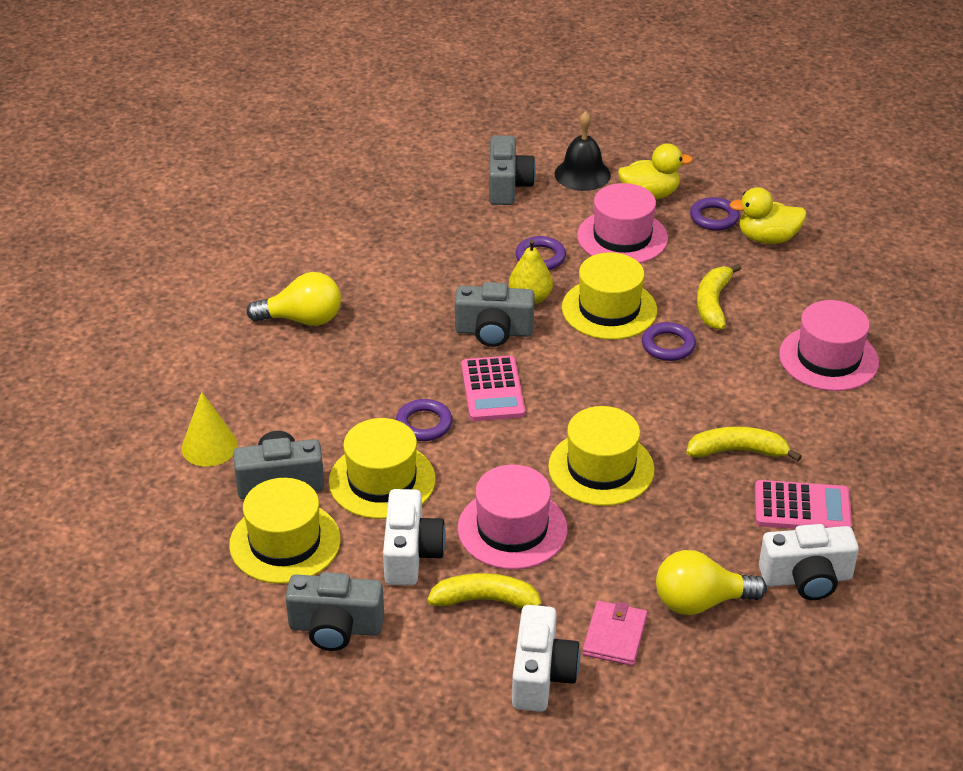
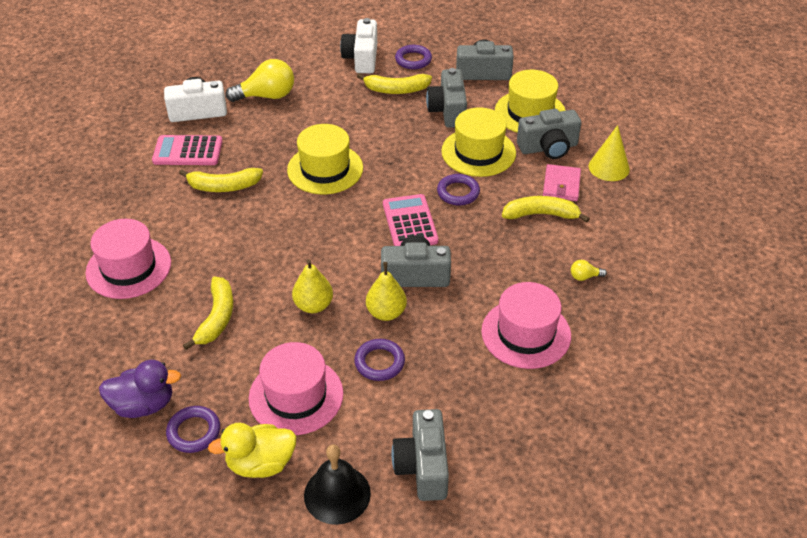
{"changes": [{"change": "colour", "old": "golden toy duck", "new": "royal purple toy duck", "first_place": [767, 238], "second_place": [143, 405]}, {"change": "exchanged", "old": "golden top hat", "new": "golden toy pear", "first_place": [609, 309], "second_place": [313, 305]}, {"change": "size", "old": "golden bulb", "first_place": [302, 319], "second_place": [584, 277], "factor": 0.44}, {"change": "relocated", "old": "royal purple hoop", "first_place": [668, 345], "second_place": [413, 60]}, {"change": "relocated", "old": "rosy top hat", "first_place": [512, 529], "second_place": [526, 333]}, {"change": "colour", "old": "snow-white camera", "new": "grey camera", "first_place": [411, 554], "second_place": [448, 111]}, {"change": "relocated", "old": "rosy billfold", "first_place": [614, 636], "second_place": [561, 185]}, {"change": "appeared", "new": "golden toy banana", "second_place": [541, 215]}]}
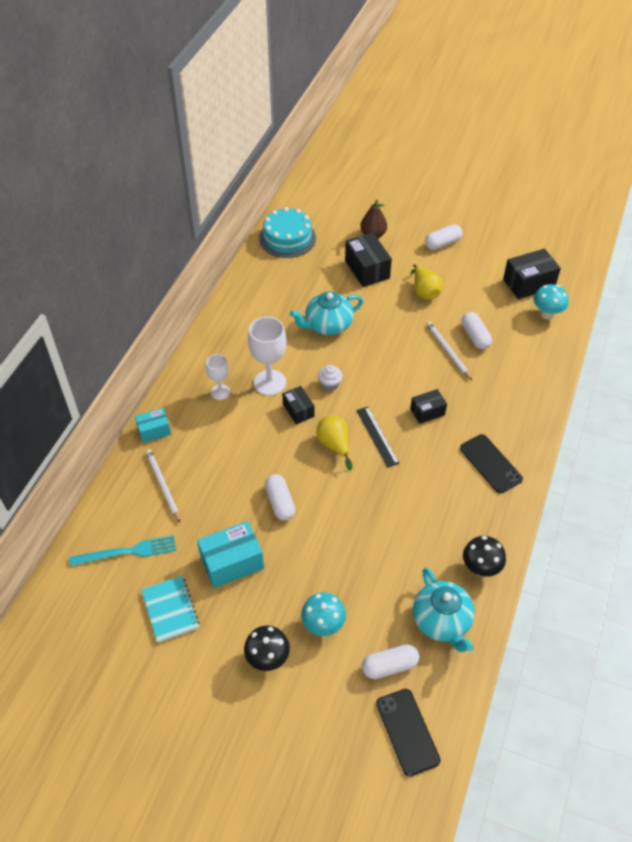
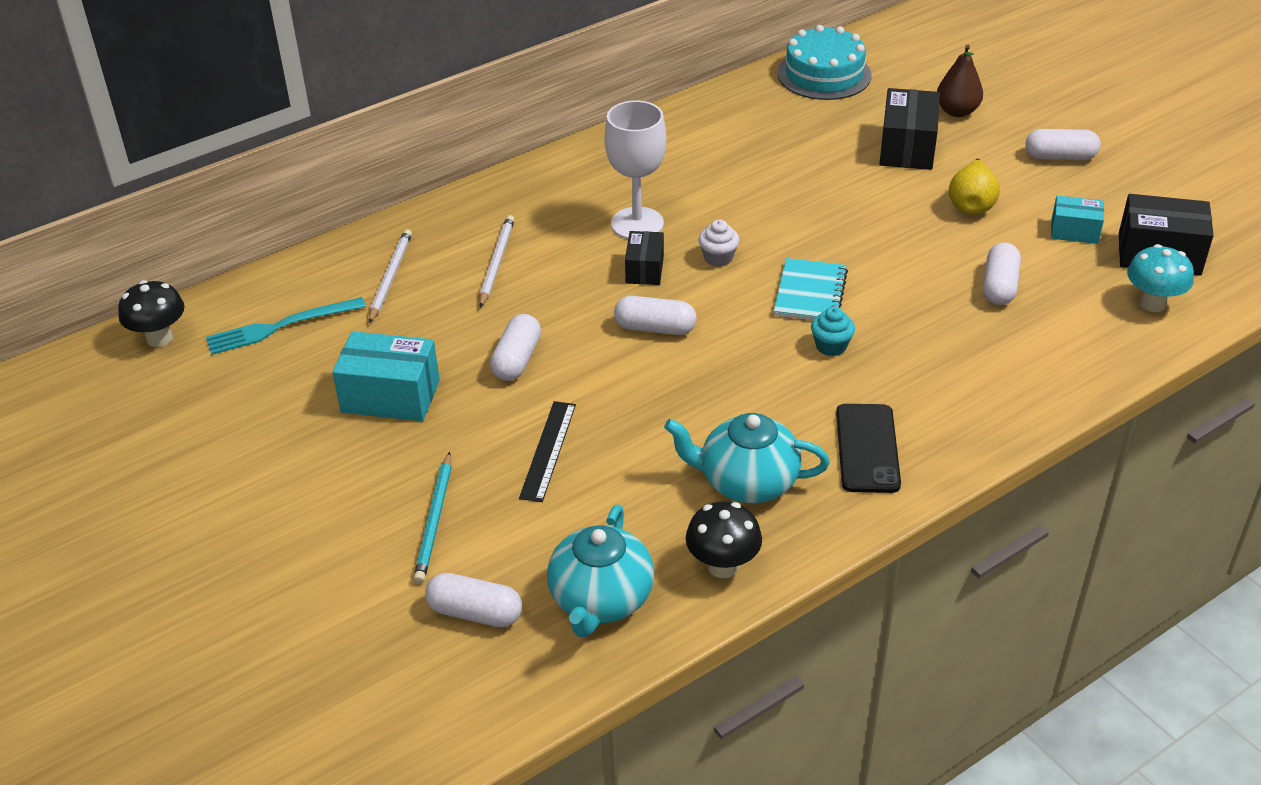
{"changes": [{"change": "relocated", "old": "teal china teapot", "first_place": [327, 325], "second_place": [746, 482]}, {"change": "relocated", "old": "snow-white wooden pencil", "first_place": [447, 351], "second_place": [496, 262]}, {"change": "missing", "old": "snow-white goblet", "first_place": [220, 392]}, {"change": "exchanged", "old": "jet-black package", "new": "teal muffin", "first_place": [427, 412], "second_place": [831, 346]}, {"change": "relocated", "old": "jet-black ruler", "first_place": [377, 436], "second_place": [548, 450]}, {"change": "relocated", "old": "teal package", "first_place": [154, 431], "second_place": [1074, 231]}, {"change": "exchanged", "old": "golden toy pear", "new": "snow-white pill shape", "first_place": [334, 445], "second_place": [655, 328]}, {"change": "spun", "old": "teal table fork", "first_place": [127, 552], "second_place": [280, 327], "degrees": 135}, {"change": "relocated", "old": "teal notepad", "first_place": [170, 610], "second_place": [810, 293]}, {"change": "exchanged", "old": "teal toadstool", "new": "teal wooden pencil", "first_place": [323, 625], "second_place": [435, 520]}, {"change": "relocated", "old": "jet-black toadstool", "first_place": [267, 658], "second_place": [159, 338]}, {"change": "missing", "old": "jet-black mobile phone", "first_place": [407, 731]}]}
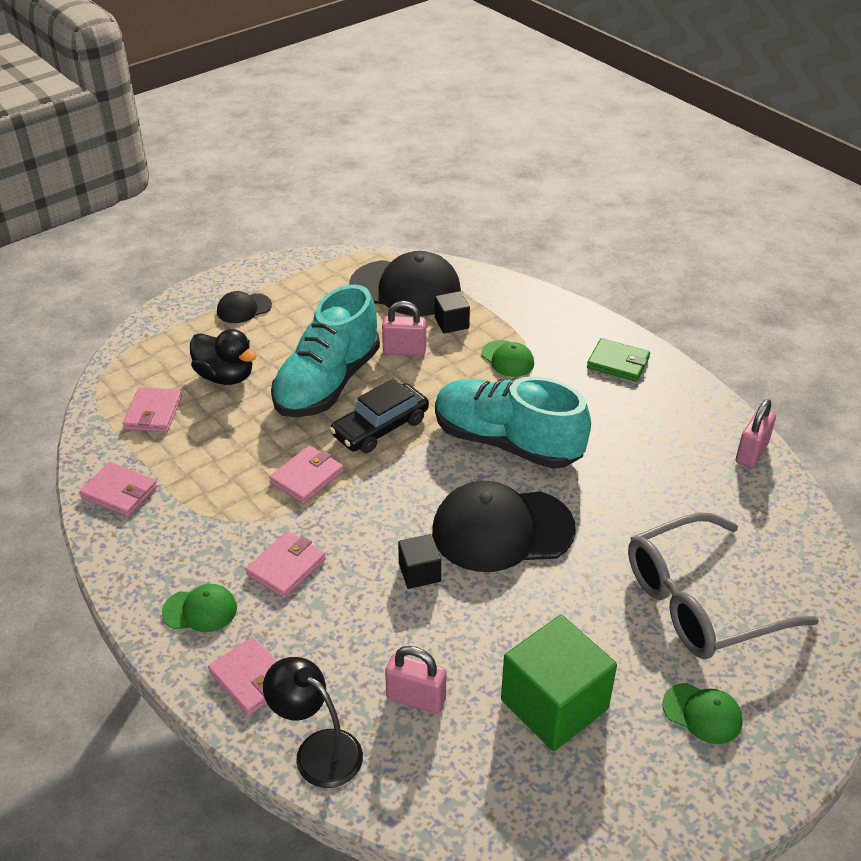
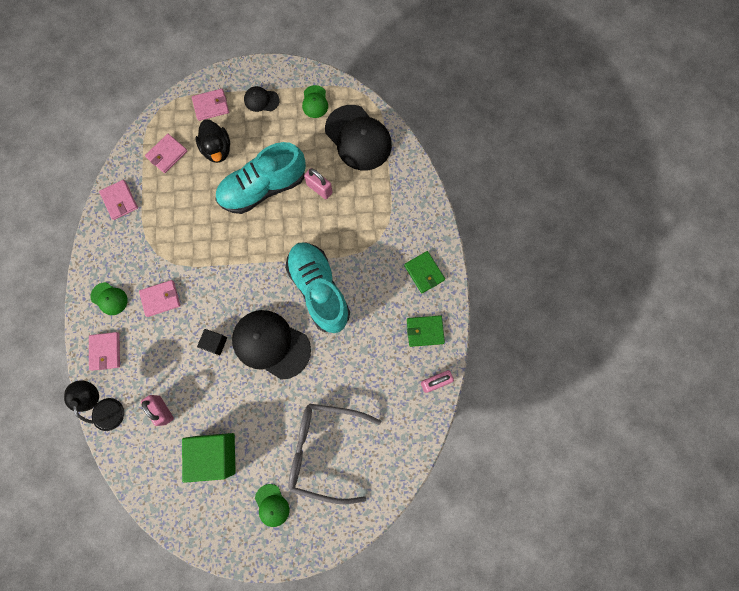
{"changes": [{"change": "missing", "old": "jet-black block", "first_place": [451, 323]}, {"change": "relocated", "old": "leaf-green baseball cap", "first_place": [507, 359], "second_place": [315, 102]}, {"change": "missing", "old": "jet-black toy car", "first_place": [380, 427]}, {"change": "relocated", "old": "rosy billfold", "first_place": [307, 477], "second_place": [211, 106]}, {"change": "appeared", "new": "leaf-green billfold", "second_place": [425, 331]}]}
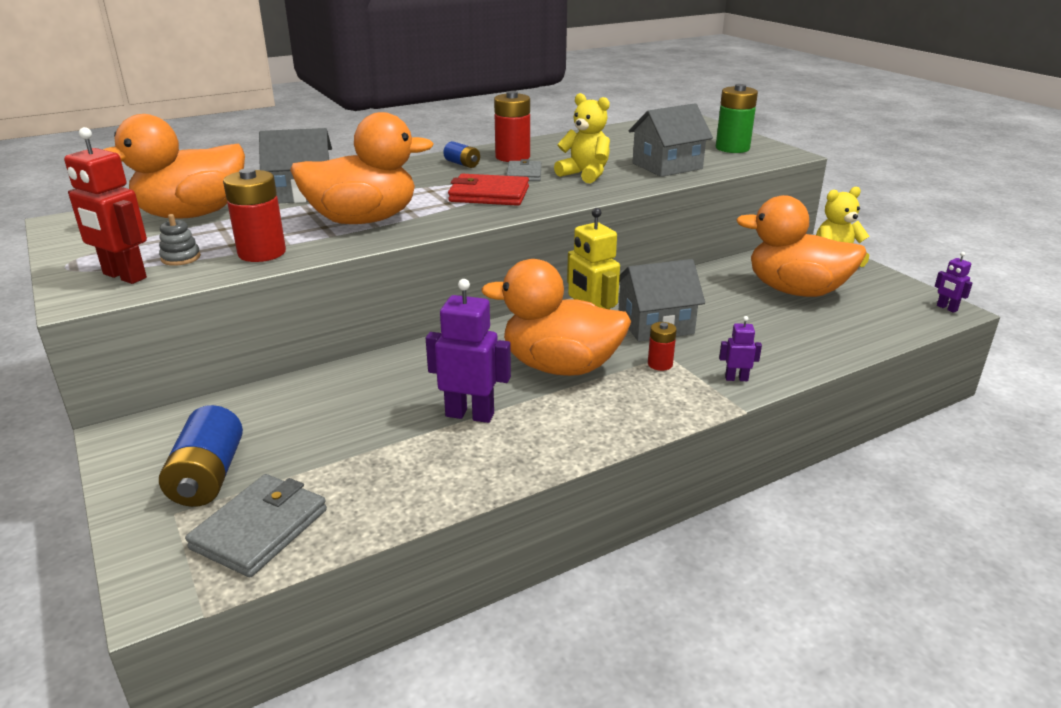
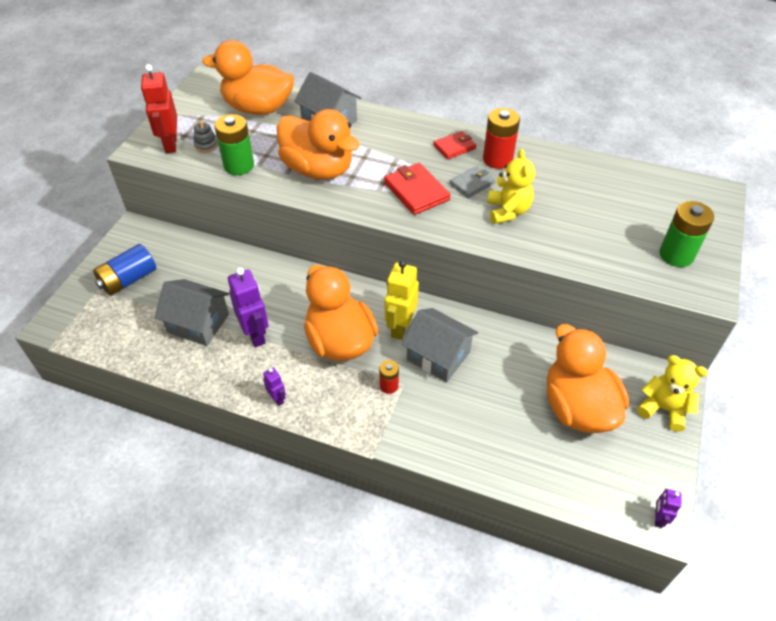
{"changes": [{"change": "relocated", "old": "grey cottage", "first_place": [667, 166], "second_place": [198, 323]}, {"change": "exchanged", "old": "royal blue battery", "new": "scarlet billfold", "first_place": [462, 164], "second_place": [454, 147]}, {"change": "colour", "old": "scarlet battery", "new": "leaf-green battery", "first_place": [262, 253], "second_place": [239, 166]}, {"change": "relocated", "old": "royal purple robot figure", "first_place": [736, 378], "second_place": [277, 399]}, {"change": "missing", "old": "grey billfold", "first_place": [260, 529]}]}
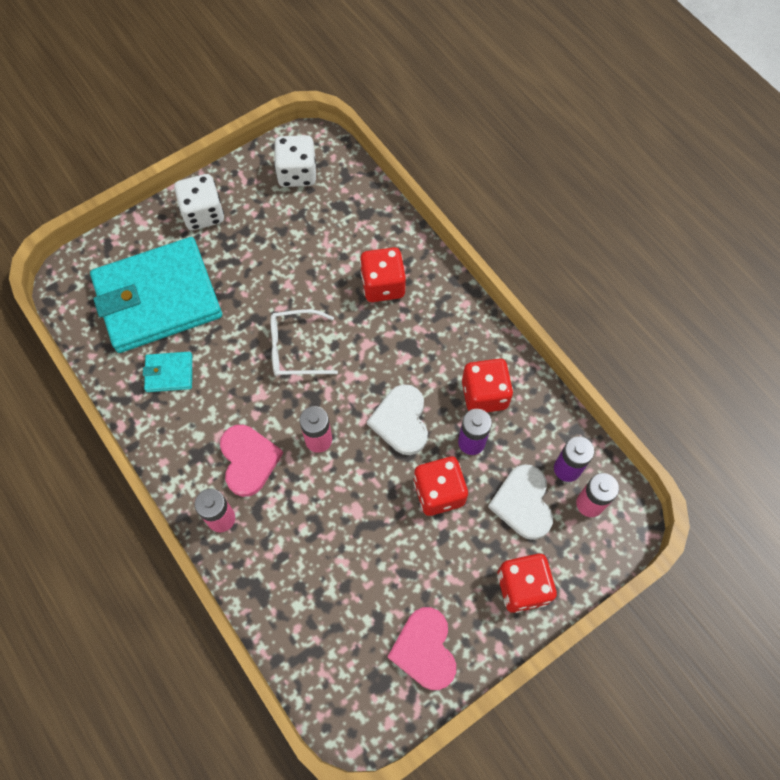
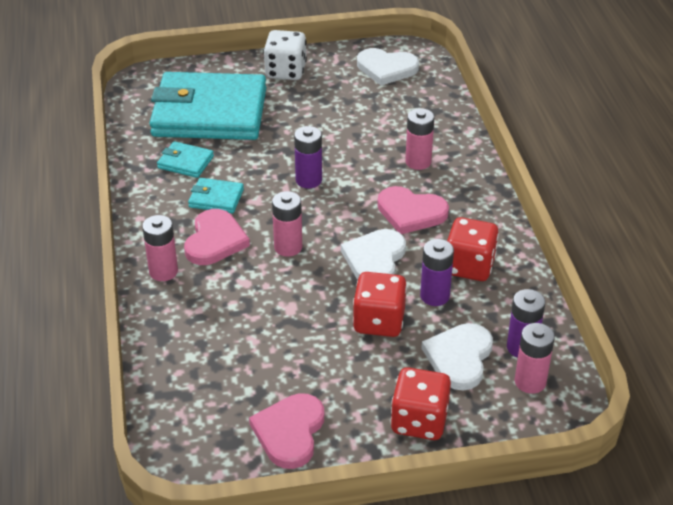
{"changes": [{"change": "exchanged", "old": "snow-white die", "new": "snow-white love heart", "first_place": [297, 173], "second_place": [386, 68]}, {"change": "exchanged", "old": "scarlet die", "new": "rosy battery", "first_place": [383, 285], "second_place": [418, 162]}, {"change": "exchanged", "old": "snow-white eyeglasses", "new": "royal purple battery", "first_place": [296, 349], "second_place": [308, 180]}, {"change": "appeared", "new": "teal billfold", "second_place": [216, 198]}, {"change": "appeared", "new": "rosy love heart", "second_place": [411, 212]}]}
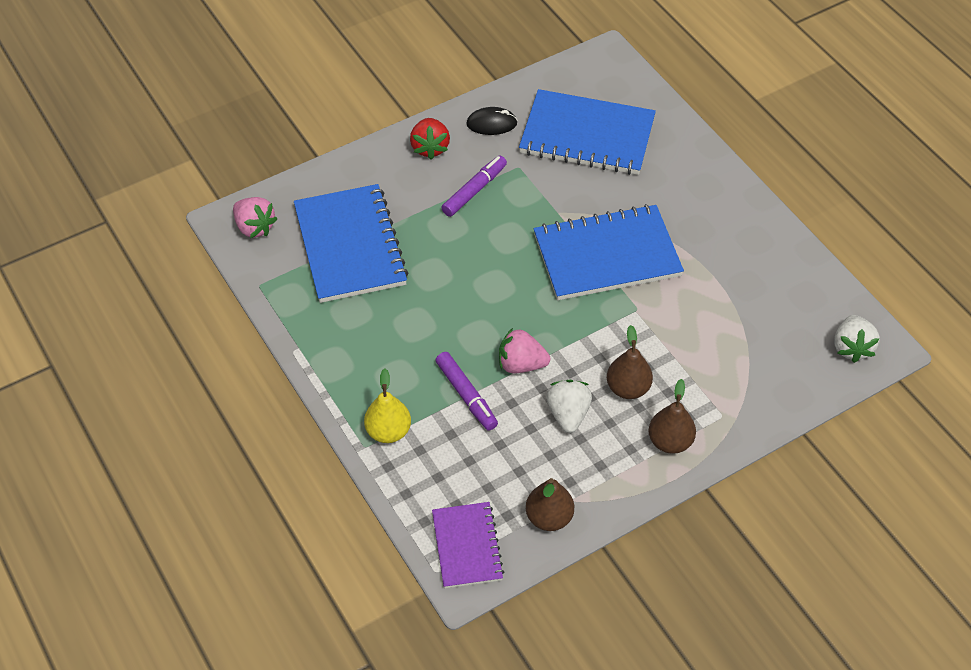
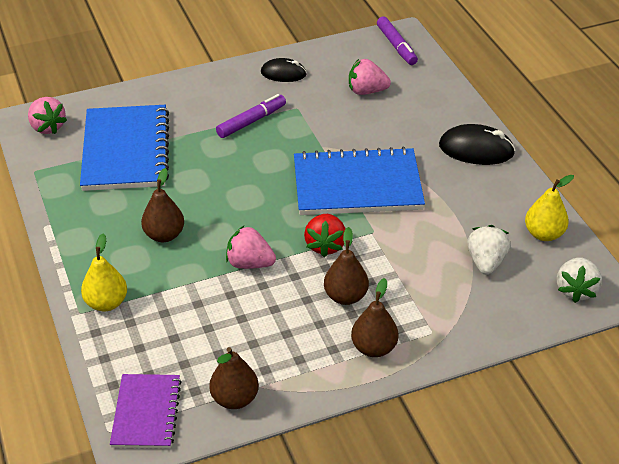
{"changes": [{"change": "exchanged", "old": "royal blue notepad", "new": "rosy toy strawberry", "first_place": [587, 135], "second_place": [366, 91]}, {"change": "relocated", "old": "scarlet toy strawberry", "first_place": [430, 148], "second_place": [325, 245]}, {"change": "relocated", "old": "royal purple marker", "first_place": [466, 395], "second_place": [396, 46]}, {"change": "relocated", "old": "snow-white toy strawberry", "first_place": [568, 414], "second_place": [486, 262]}, {"change": "appeared", "new": "jet-black mouse", "second_place": [476, 149]}, {"change": "appeared", "new": "dark brown toy pear", "second_place": [164, 235]}, {"change": "appeared", "new": "golden toy pear", "second_place": [544, 234]}]}
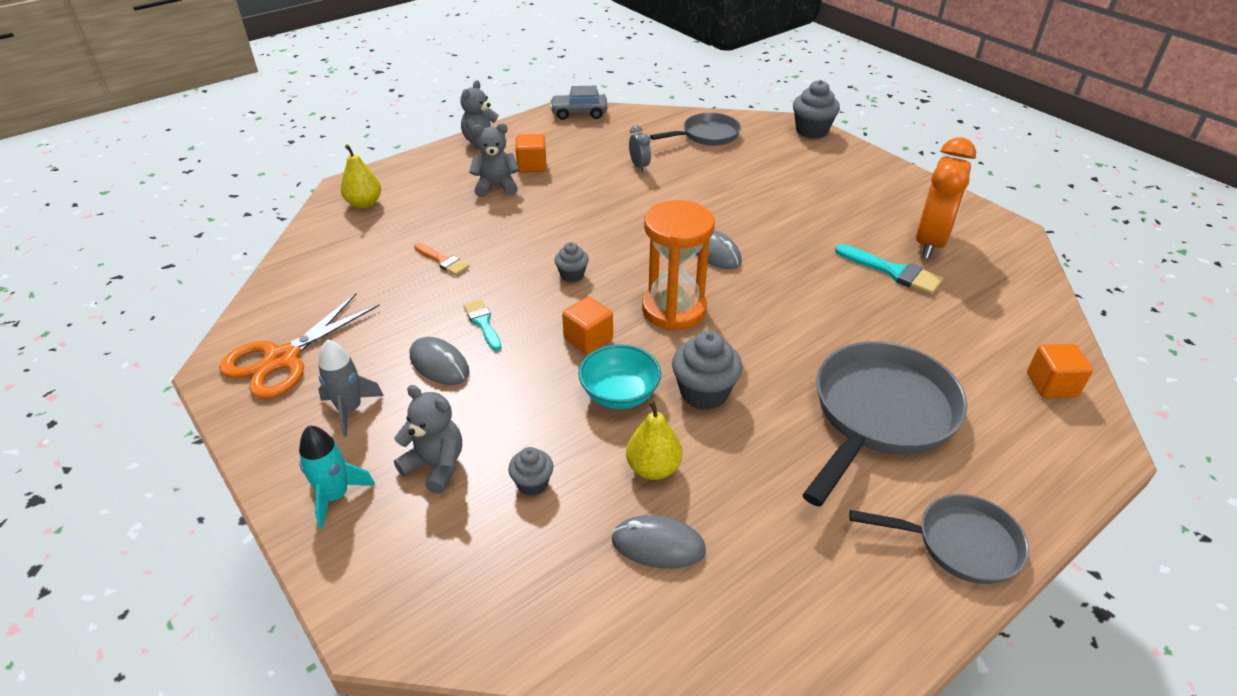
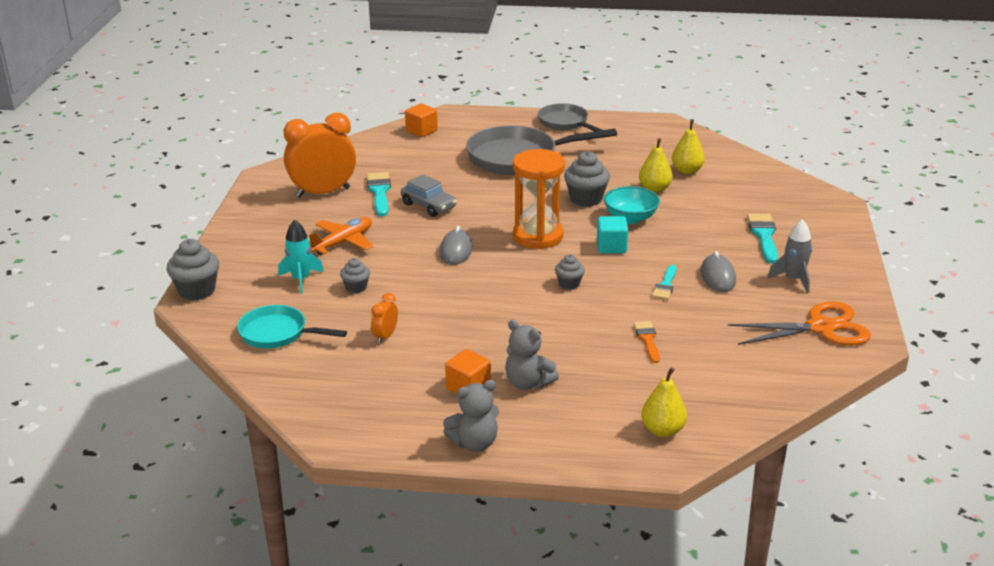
{"changes": [{"change": "relocated", "old": "grey toy car", "first_place": [579, 113], "second_place": [428, 206]}, {"change": "colour", "old": "grey frying pan", "new": "teal frying pan", "first_place": [707, 135], "second_place": [277, 333]}, {"change": "colour", "old": "grey alarm clock", "new": "bright orange alarm clock", "first_place": [639, 166], "second_place": [385, 336]}, {"change": "colour", "old": "bright orange block", "new": "teal block", "first_place": [588, 339], "second_place": [611, 247]}, {"change": "exchanged", "old": "grey teddy", "new": "teal paint brush", "first_place": [435, 466], "second_place": [764, 235]}, {"change": "relocated", "old": "teal toy rocket", "first_place": [335, 496], "second_place": [301, 279]}, {"change": "relocated", "old": "grey muffin", "first_place": [532, 483], "second_place": [356, 287]}, {"change": "exchanged", "old": "grey mouse", "new": "golden toy pear", "first_place": [658, 545], "second_place": [687, 171]}, {"change": "appeared", "new": "bright orange toy plane", "second_place": [343, 242]}]}
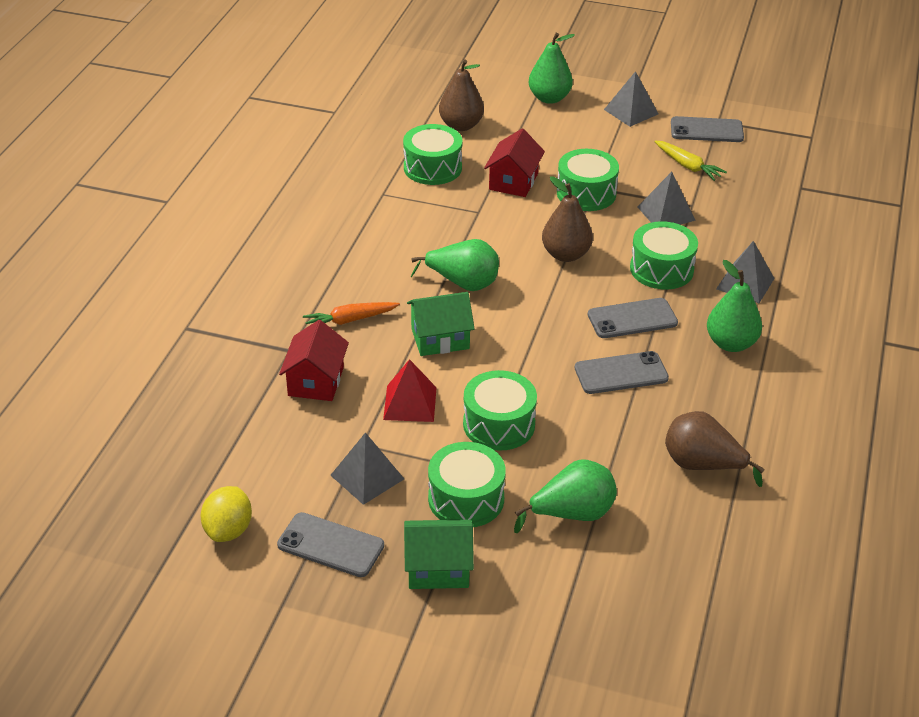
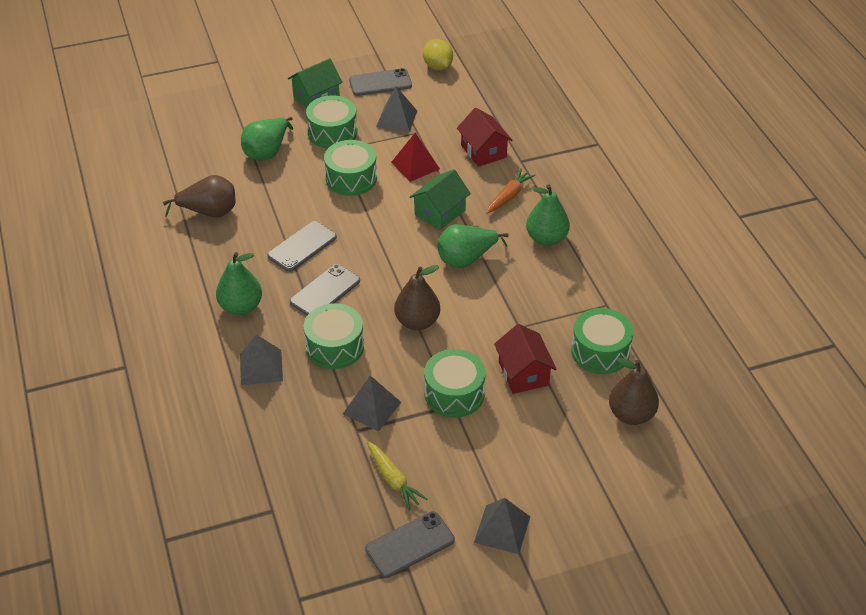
{"changes": [{"change": "relocated", "old": "leaf-green toy pear", "first_place": [549, 98], "second_place": [546, 239]}, {"change": "spun", "old": "golden toy carrot", "first_place": [687, 166], "second_place": [393, 479], "degrees": -135}]}
